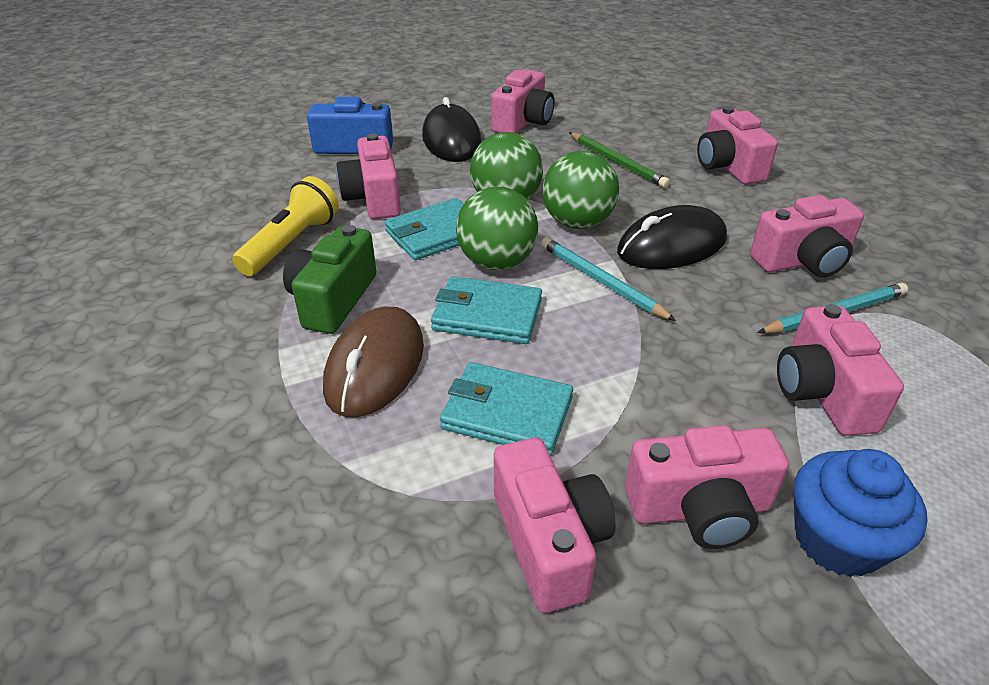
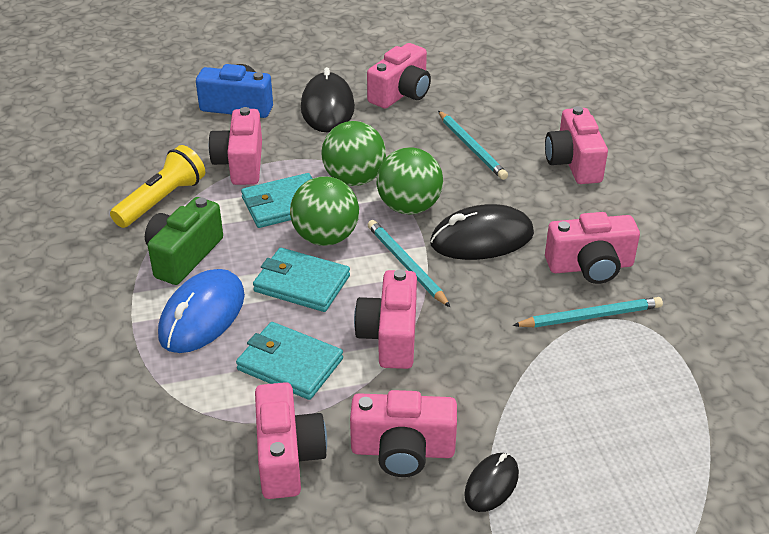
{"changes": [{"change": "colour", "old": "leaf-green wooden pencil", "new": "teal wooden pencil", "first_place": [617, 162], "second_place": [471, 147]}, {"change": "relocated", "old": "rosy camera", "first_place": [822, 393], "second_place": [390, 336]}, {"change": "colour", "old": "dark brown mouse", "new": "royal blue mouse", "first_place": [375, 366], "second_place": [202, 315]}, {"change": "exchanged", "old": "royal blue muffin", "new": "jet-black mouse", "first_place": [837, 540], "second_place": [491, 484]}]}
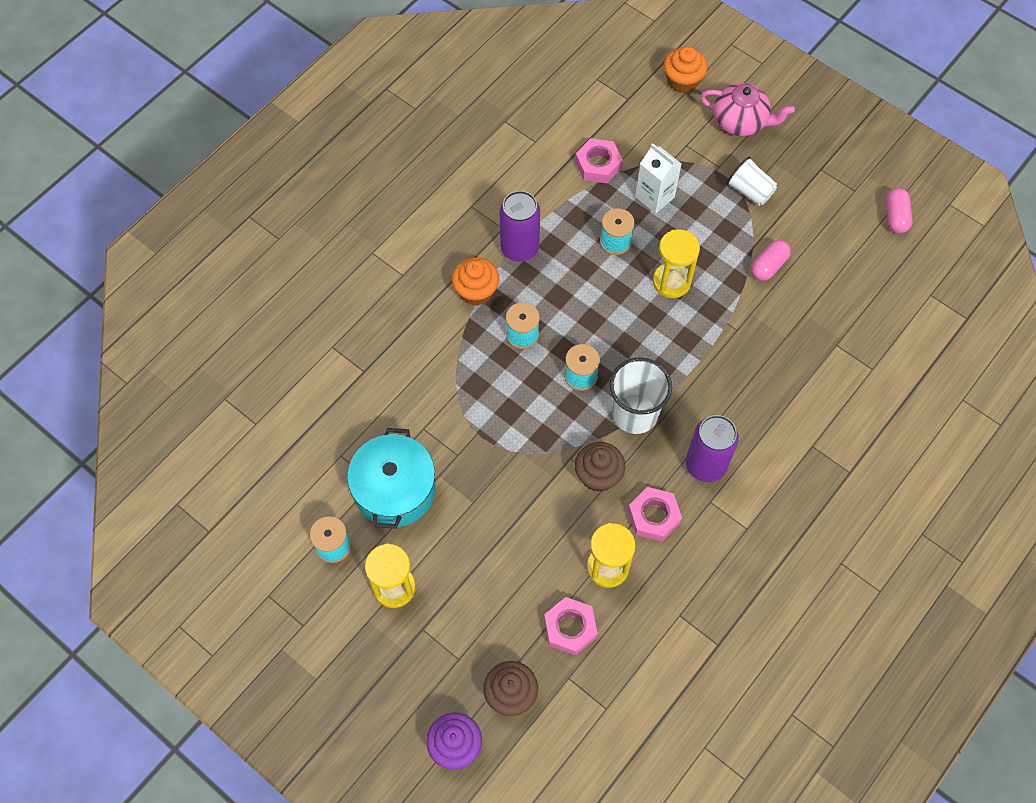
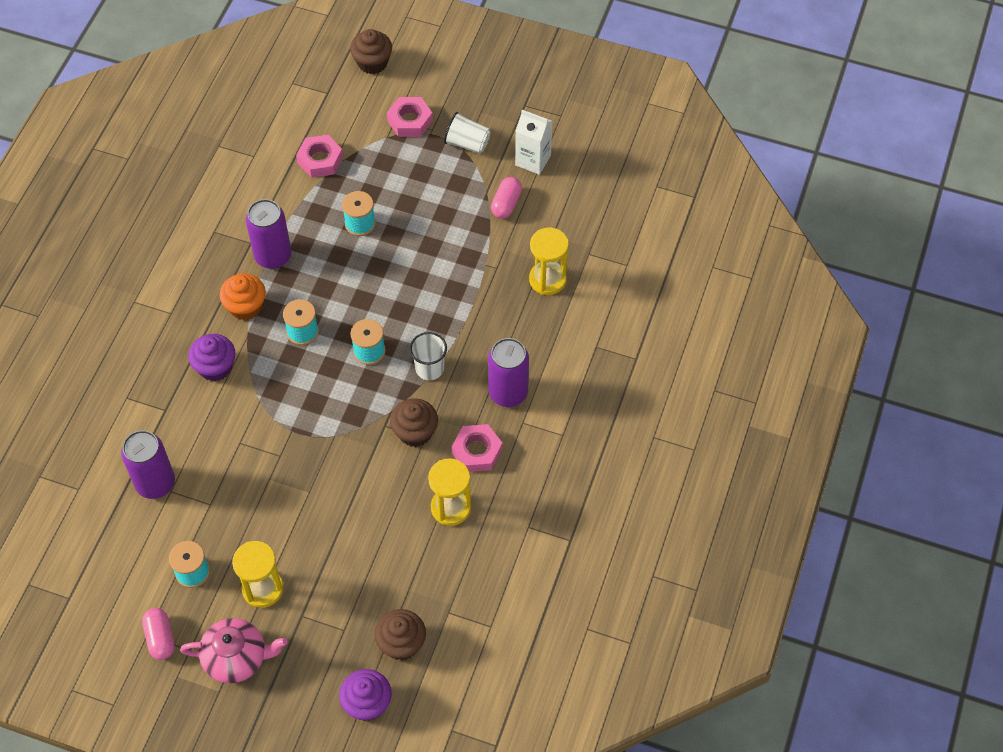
{"changes": [{"change": "colour", "old": "bright orange muffin", "new": "dark brown muffin", "first_place": [682, 81], "second_place": [372, 62]}, {"change": "relocated", "old": "rosy china teapot", "first_place": [740, 121], "second_place": [236, 658]}, {"change": "relocated", "old": "snow-white juice carton", "first_place": [654, 197], "second_place": [533, 160]}, {"change": "relocated", "old": "rosy pill shape", "first_place": [895, 217], "second_place": [160, 638]}, {"change": "relocated", "old": "golden hourglass", "first_place": [671, 282], "second_place": [547, 279]}, {"change": "size", "old": "snow-white tumbler", "first_place": [635, 413], "second_place": [429, 368], "factor": 0.65}, {"change": "missing", "old": "teal cooking pot", "first_place": [395, 490]}, {"change": "relocated", "old": "rosy nut", "first_place": [570, 628], "second_place": [410, 120]}, {"change": "appeared", "new": "royal purple muffin", "second_place": [215, 367]}, {"change": "appeared", "new": "royal purple soda can", "second_place": [155, 483]}]}
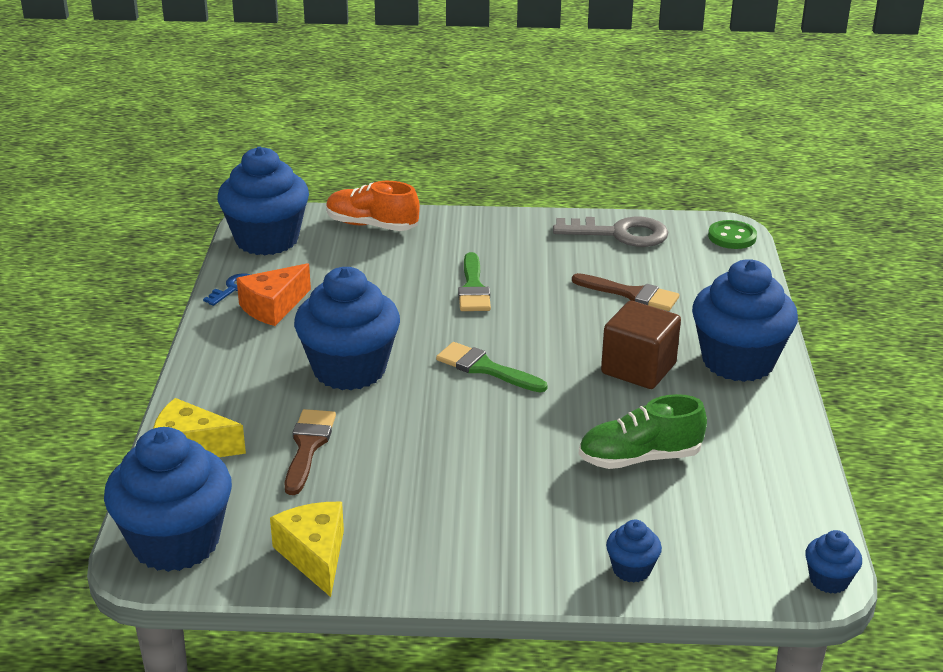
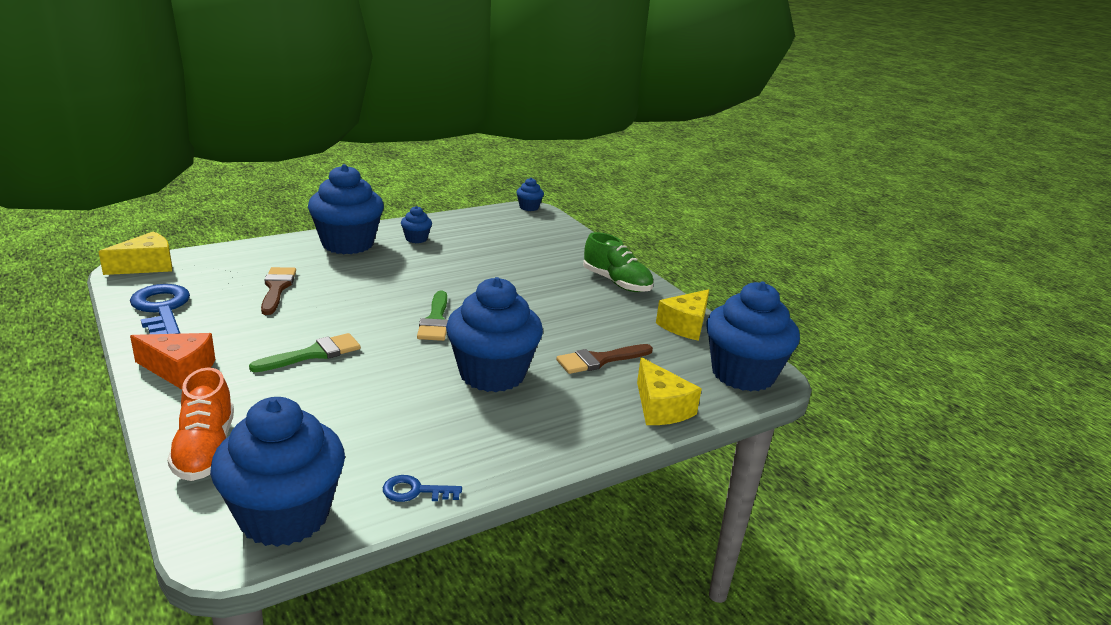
{"changes": [{"change": "colour", "old": "grey key", "new": "royal blue key", "first_place": [620, 234], "second_place": [162, 310]}, {"change": "exchanged", "old": "leaf-green sewing button", "new": "golden piece of cheese", "first_place": [732, 237], "second_place": [146, 266]}, {"change": "relocated", "old": "bright orange piece of cheese", "first_place": [273, 307], "second_place": [179, 370]}, {"change": "missing", "old": "dark brown block", "first_place": [638, 369]}, {"change": "relocated", "old": "leaf-green shoe", "first_place": [640, 458], "second_place": [616, 282]}, {"change": "relocated", "old": "royal blue muffin", "first_place": [631, 569], "second_place": [416, 239]}]}
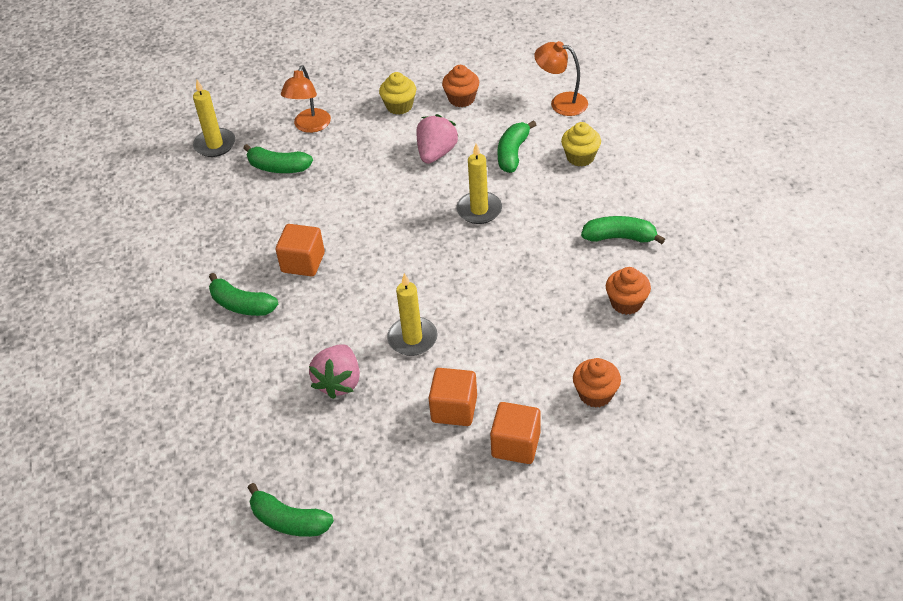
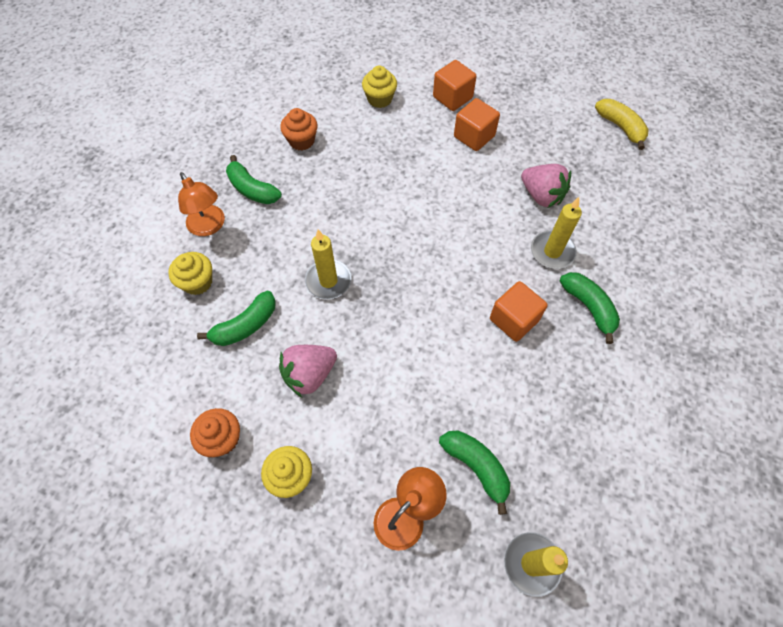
{"changes": [{"change": "relocated", "old": "bright orange desk lamp", "first_place": [561, 102], "second_place": [209, 226]}, {"change": "relocated", "old": "golden candle", "first_place": [412, 338], "second_place": [552, 252]}, {"change": "spun", "old": "rosy toy strawberry", "first_place": [339, 382], "second_place": [541, 196], "degrees": 90}, {"change": "colour", "old": "bright orange muffin", "new": "golden muffin", "first_place": [595, 394], "second_place": [379, 99]}, {"change": "colour", "old": "leaf-green toy banana", "new": "golden toy banana", "first_place": [289, 521], "second_place": [620, 127]}]}
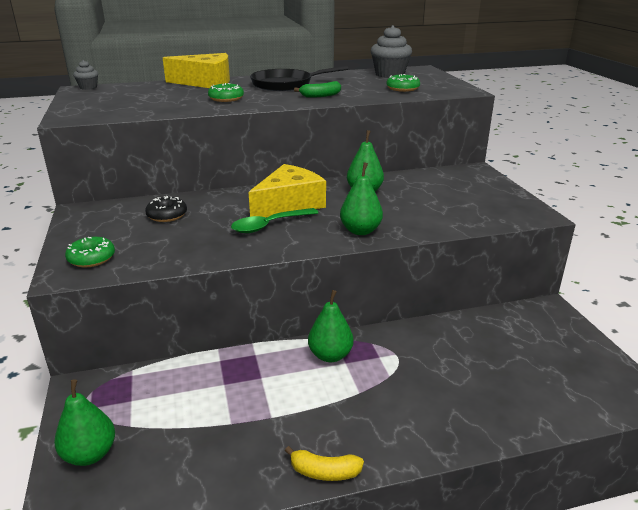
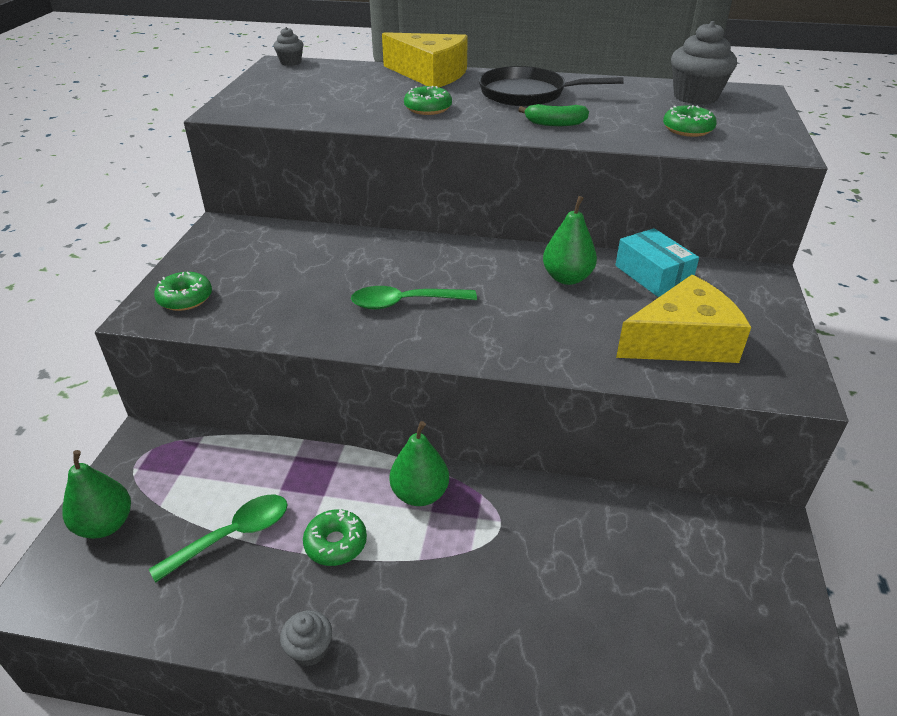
{"changes": [{"change": "missing", "old": "leaf-green toy pear", "first_place": [360, 231]}, {"change": "relocated", "old": "golden piece of cheese", "first_place": [289, 204], "second_place": [682, 341]}, {"change": "missing", "old": "jet-black doughnut", "first_place": [167, 215]}, {"change": "exchanged", "old": "golden toy banana", "new": "grey muffin", "first_place": [324, 472], "second_place": [309, 649]}, {"change": "appeared", "new": "teal package", "second_place": [653, 275]}, {"change": "appeared", "new": "leaf-green tablespoon", "second_place": [233, 535]}, {"change": "appeared", "new": "leaf-green doughnut", "second_place": [336, 543]}]}
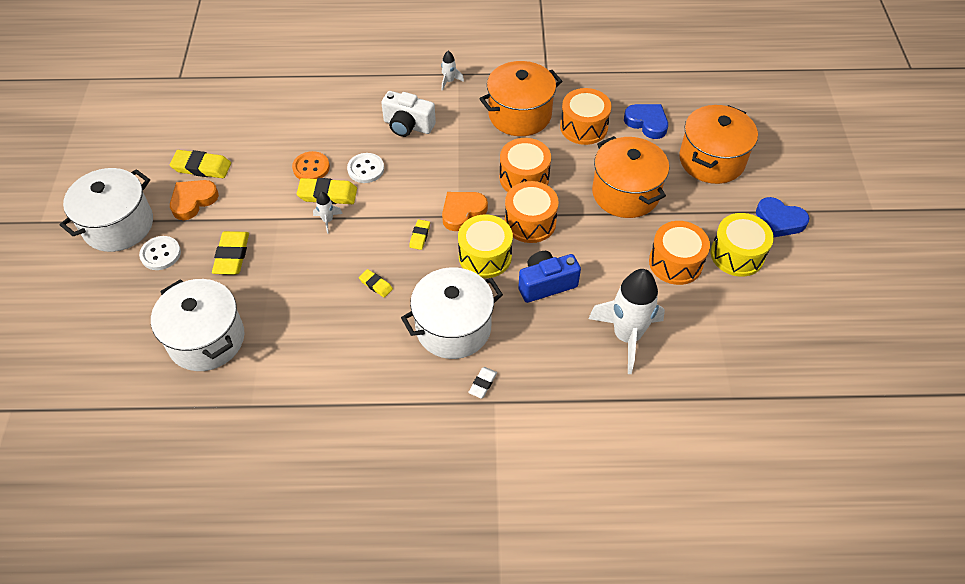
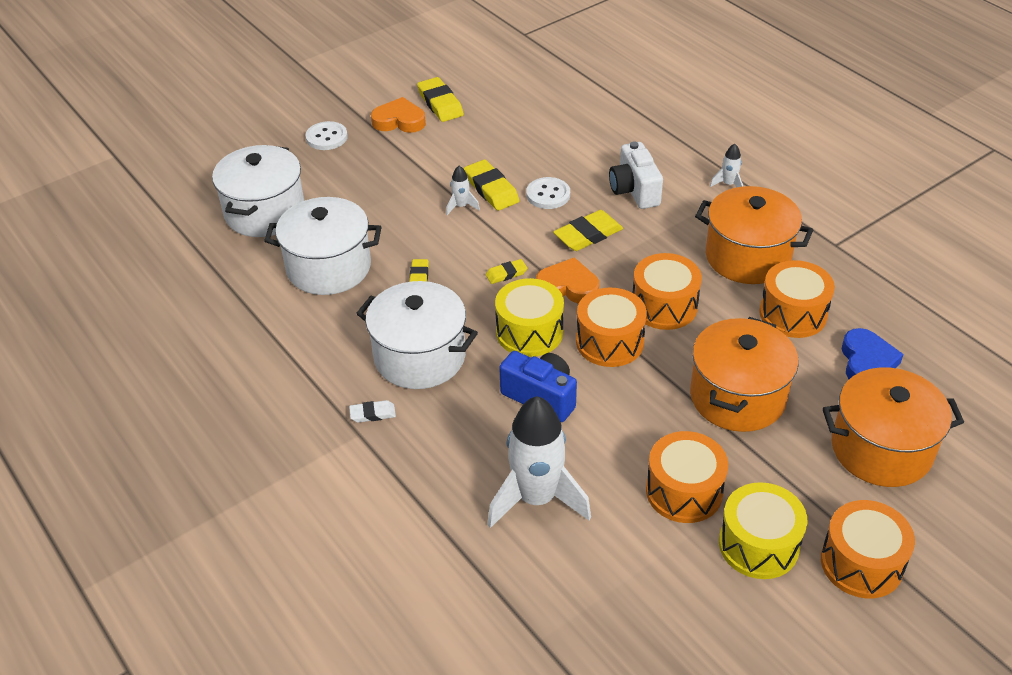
{"changes": [{"change": "missing", "old": "bright orange sewing button", "first_place": [311, 167]}, {"change": "relocated", "old": "snow-white cooking pot", "first_place": [118, 225], "second_place": [328, 267]}, {"change": "exchanged", "old": "royal blue love heart", "new": "bright orange drum", "first_place": [779, 220], "second_place": [861, 563]}, {"change": "relocated", "old": "golden eraser", "first_place": [232, 255], "second_place": [588, 235]}]}
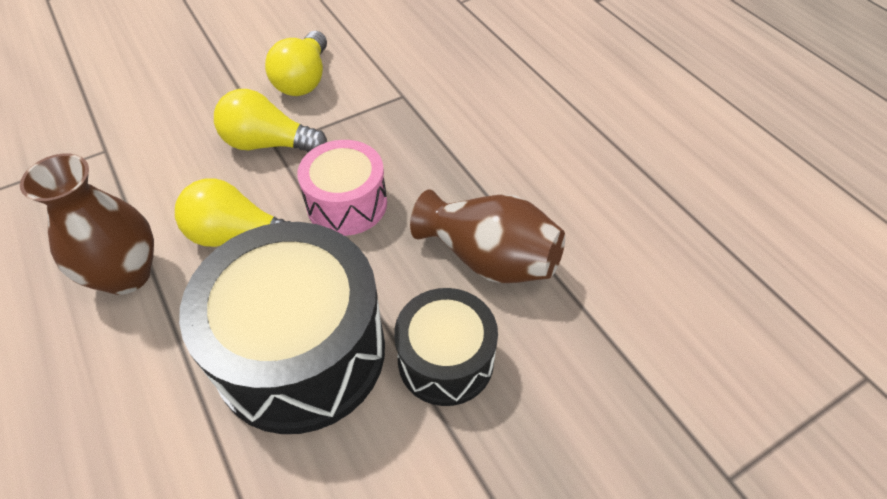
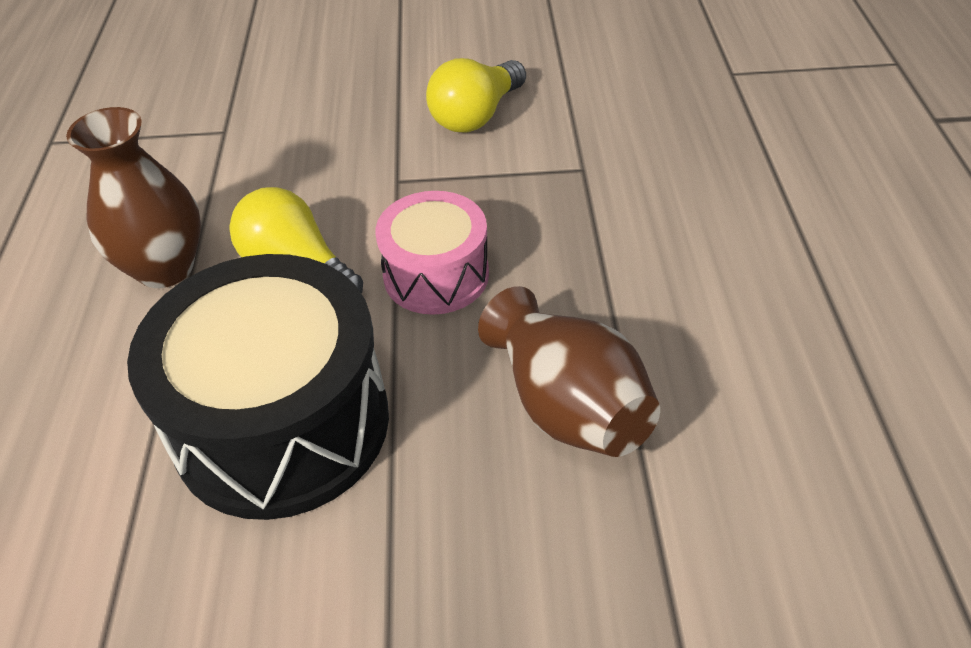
{"changes": [{"change": "missing", "old": "golden bulb", "first_place": [268, 144]}, {"change": "missing", "old": "jet-black drum", "first_place": [445, 360]}]}
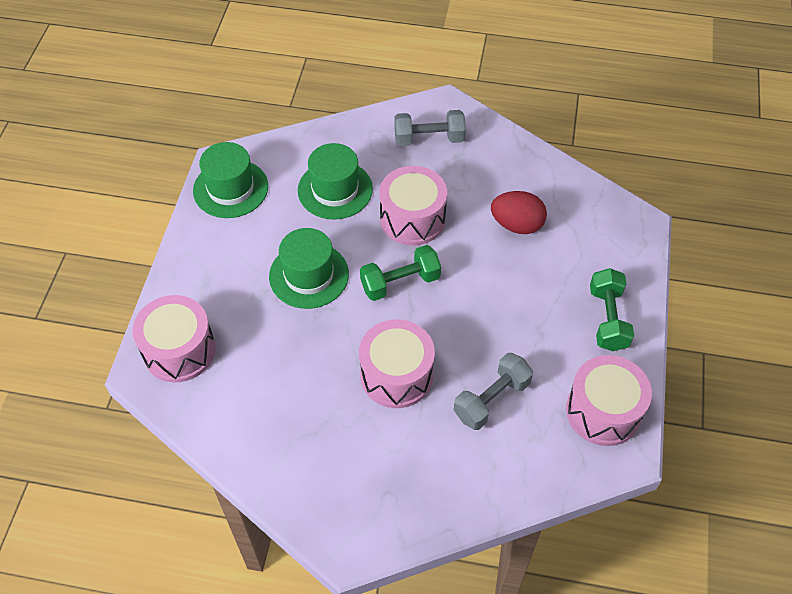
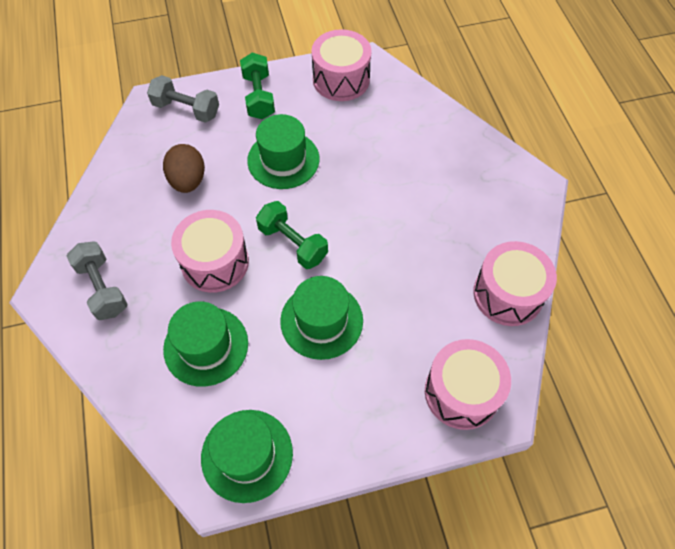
{"changes": [{"change": "colour", "old": "scarlet egg", "new": "dark brown egg", "first_place": [517, 225], "second_place": [188, 180]}, {"change": "spun", "old": "leaf-green free weight", "first_place": [608, 319], "second_place": [258, 96], "degrees": -75}, {"change": "relocated", "old": "rosy drum", "first_place": [396, 375], "second_place": [508, 294]}, {"change": "relocated", "old": "grey free weight", "first_place": [491, 399], "second_place": [186, 109]}, {"change": "appeared", "new": "leaf-green top hat", "second_place": [283, 160]}]}
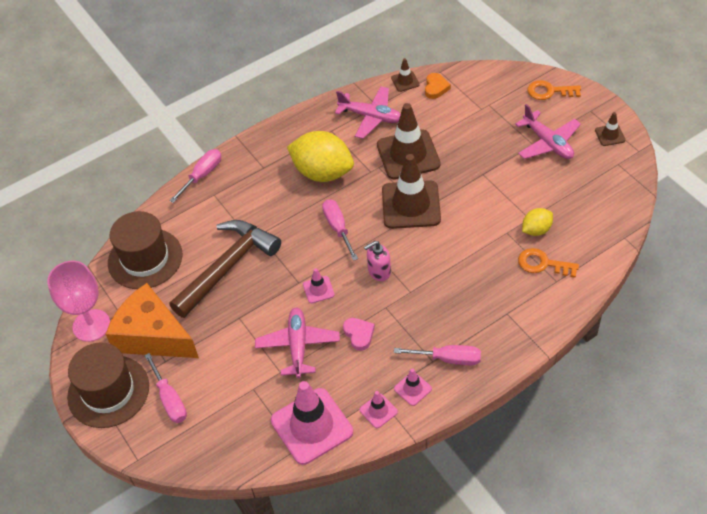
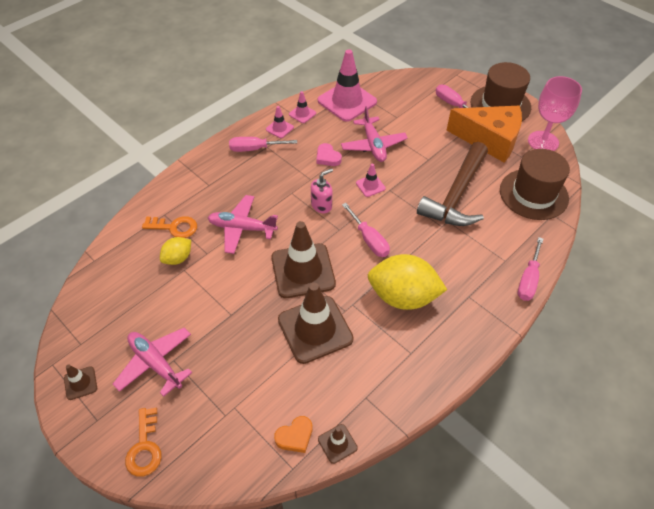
{"changes": [{"change": "spun", "old": "bright orange love heart", "first_place": [436, 88], "second_place": [295, 436], "degrees": -120}, {"change": "spun", "old": "bright orange key", "first_place": [549, 91], "second_place": [145, 447], "degrees": 90}, {"change": "relocated", "old": "rosy toy plane", "first_place": [371, 117], "second_place": [242, 228]}]}
